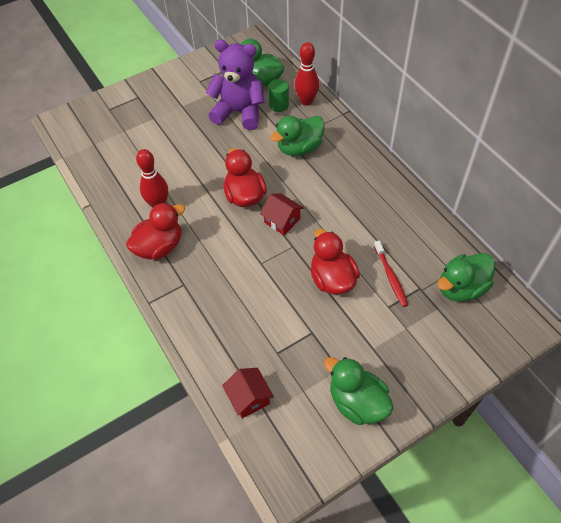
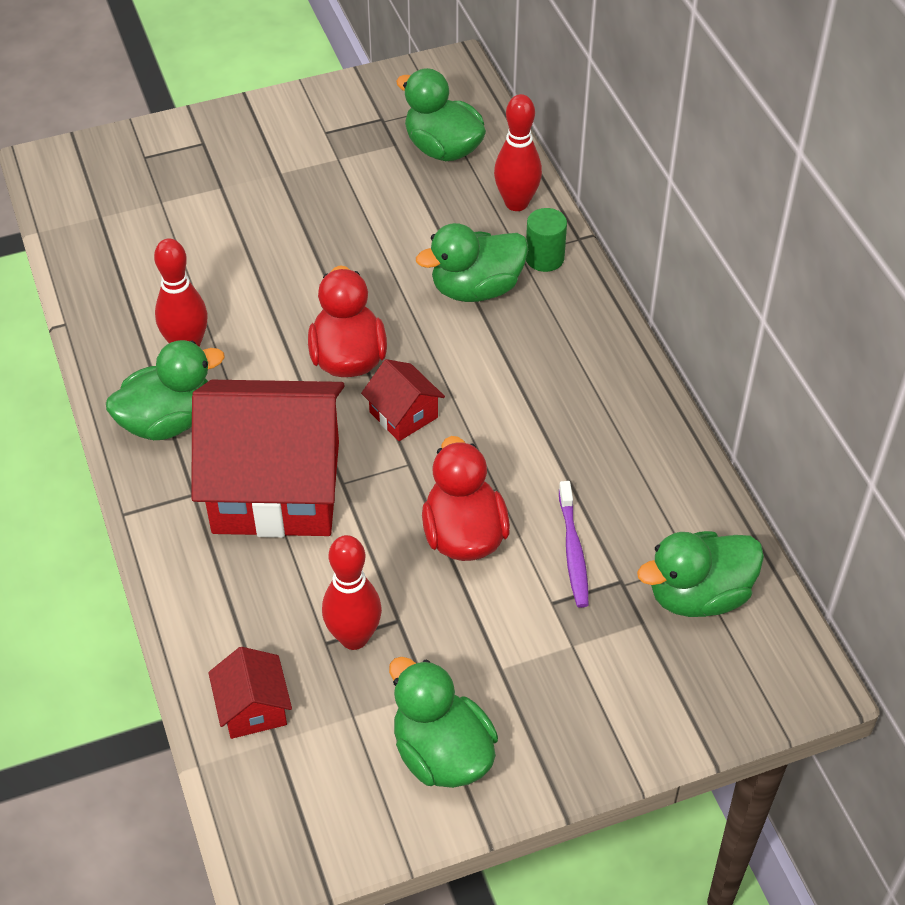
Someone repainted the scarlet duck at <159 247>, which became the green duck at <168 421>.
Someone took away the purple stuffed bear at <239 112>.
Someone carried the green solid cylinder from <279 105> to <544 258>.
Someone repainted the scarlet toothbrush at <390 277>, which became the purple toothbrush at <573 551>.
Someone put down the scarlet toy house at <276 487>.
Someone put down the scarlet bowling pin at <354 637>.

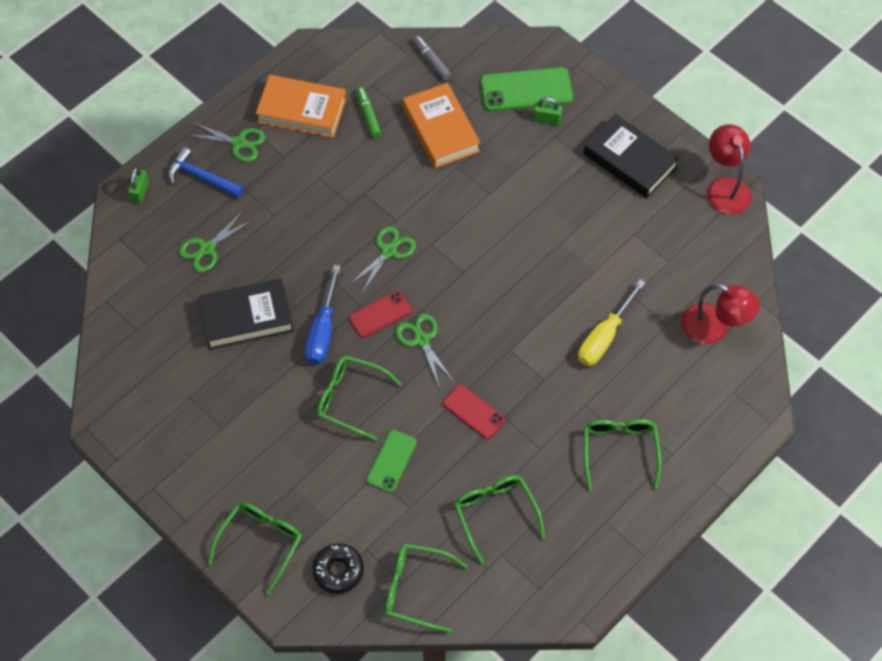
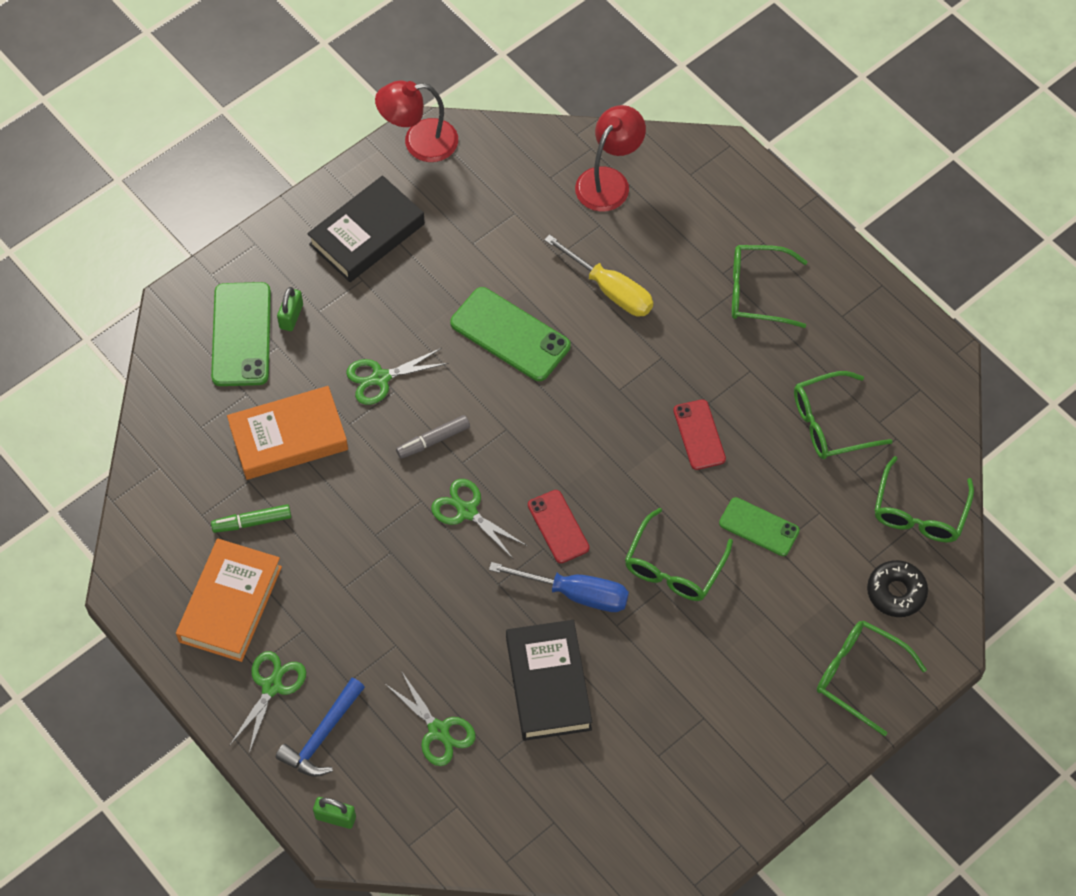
Someone carried the green pair of scissors from <421 340> to <381 378>.
Someone carried the grey felt pen from <431 61> to <433 440>.
Someone rotated the scarlet smartphone at <473 411> by 60 degrees counterclockwise.
Someone put down the green smartphone at <510 335>.

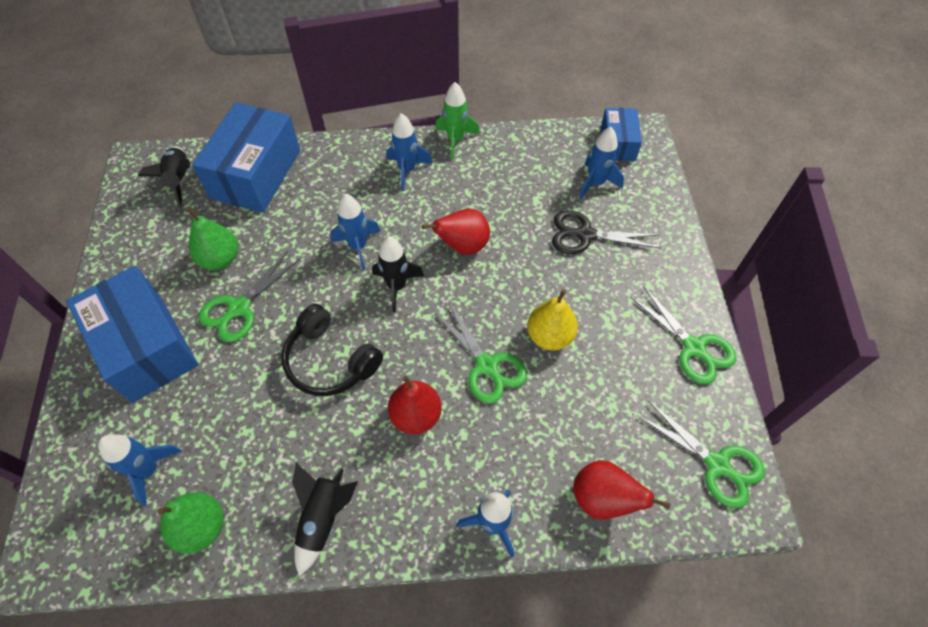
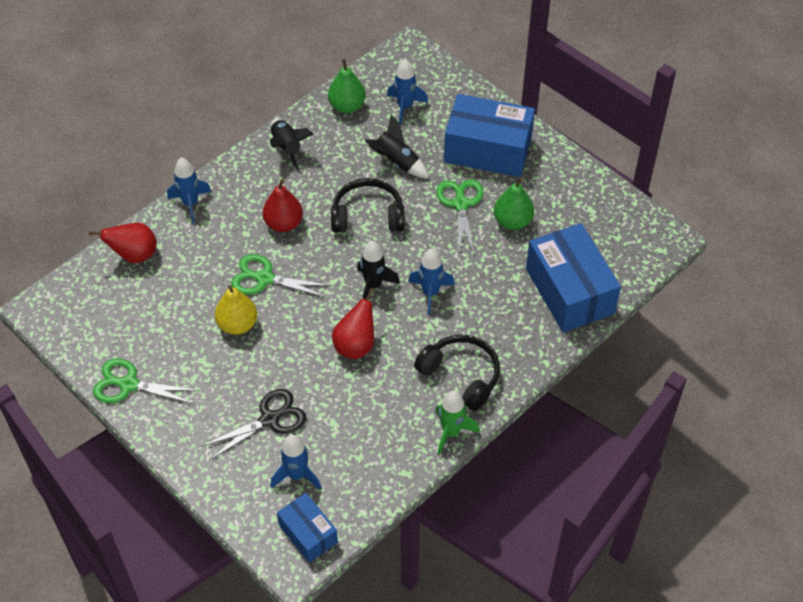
Someone carried the jet-black spaceship from <179 180> to <397 162>.
Someone swapped the cobalt spaceship at <407 170> for the jet-black over-ear headphones at <461 376>.
Someone took away the green pair of scissors at <717 465>.

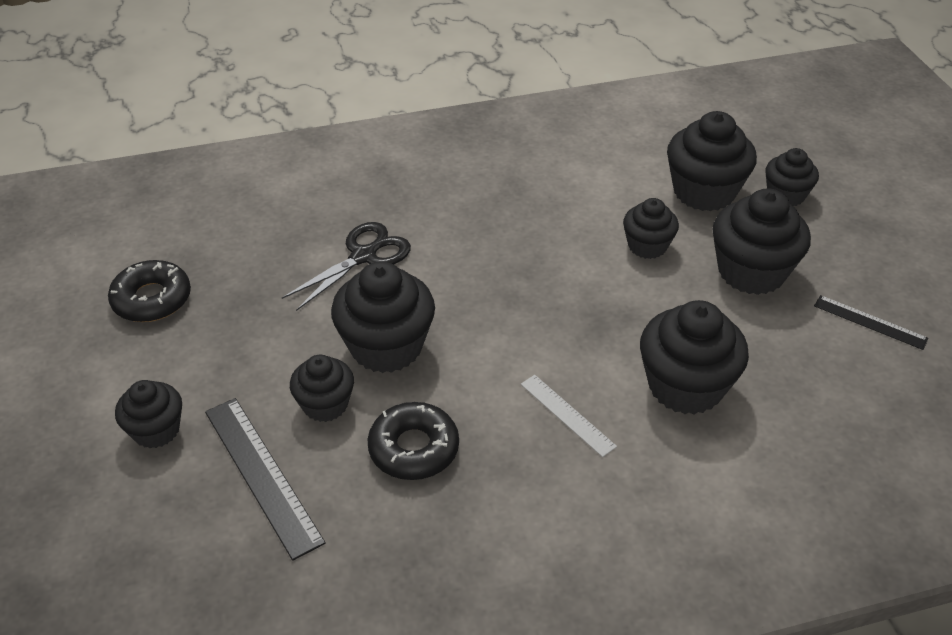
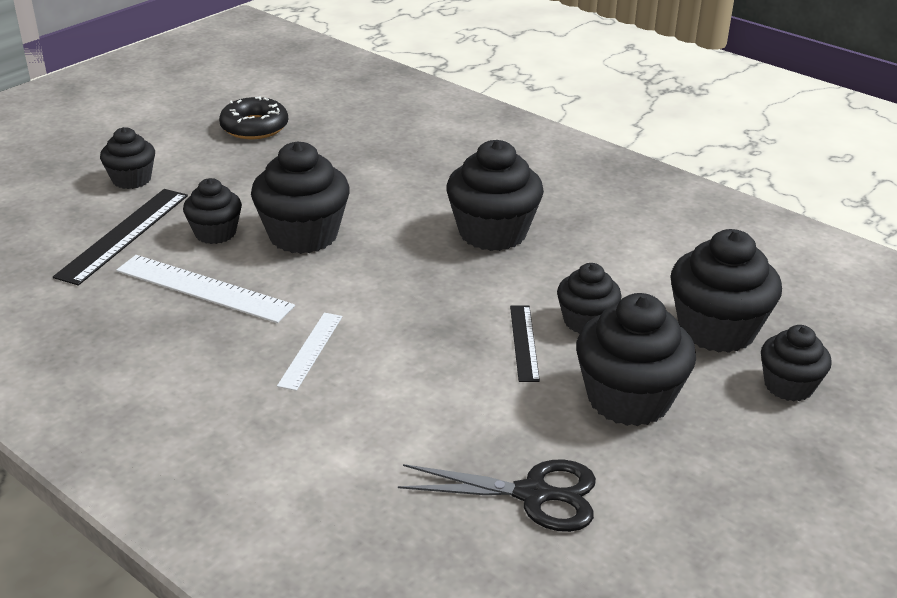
Someone carried the jet-black pair of scissors from <363 256> to <532 494>.
Someone swapped the jet-black doughnut at <414 448> for the white measuring stick at <204 288>.
Someone carried the jet-black fairy cake from <685 386> to <492 233>.
Someone carried the jet-black measuring stick from <870 322> to <524 342>.

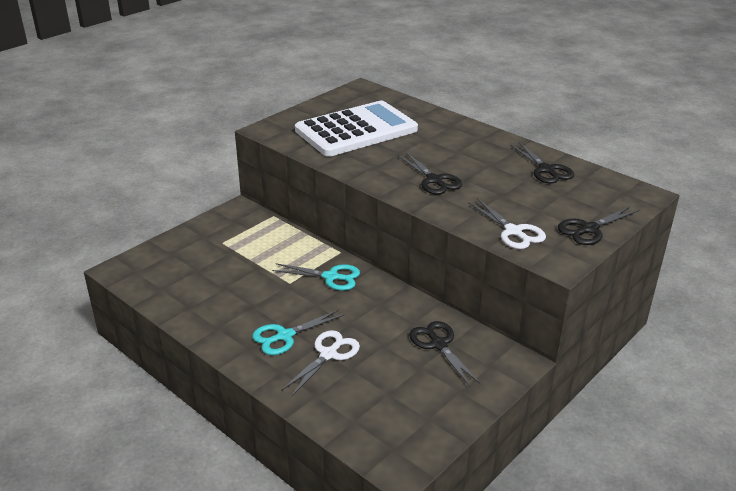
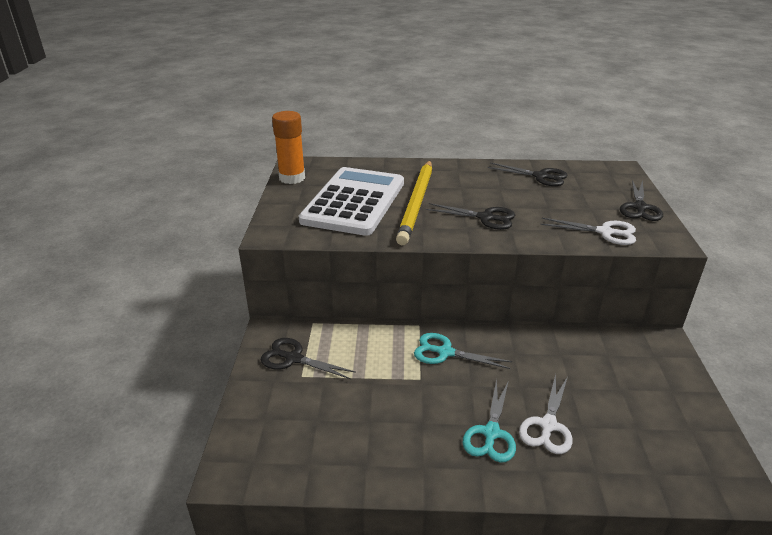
Someone rotated the aqua pair of scissors at <331 277> by 135 degrees counterclockwise.
Someone rotated the white pair of scissors at <328 354> by 150 degrees counterclockwise.
Someone carried the jet-black pair of scissors from <438 344> to <293 358>.
Someone put down the orange stick of glue at <292 178>.
Someone put down the golden lead pencil at <417 203>.

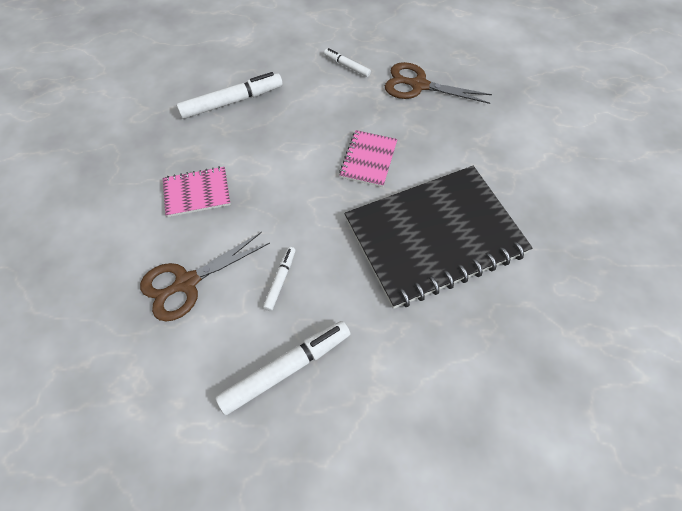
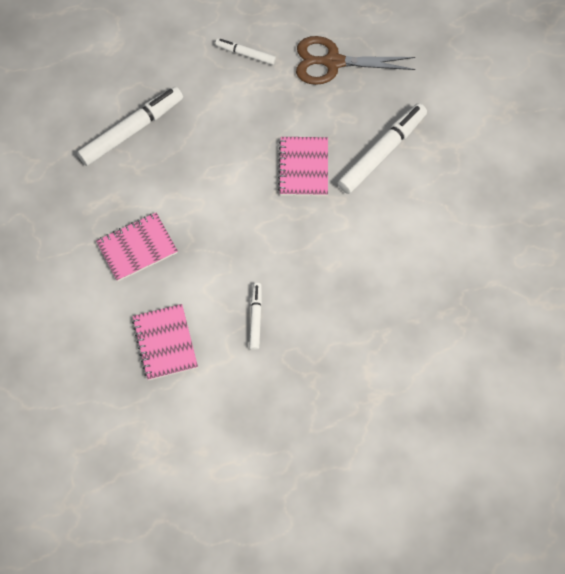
Someone swapped the brown pair of scissors at <186 283> for the rosy notepad at <165 343>.
Someone carried the white felt pen from <286 368> to <382 152>.
Someone took away the jet-black notepad at <434 237>.

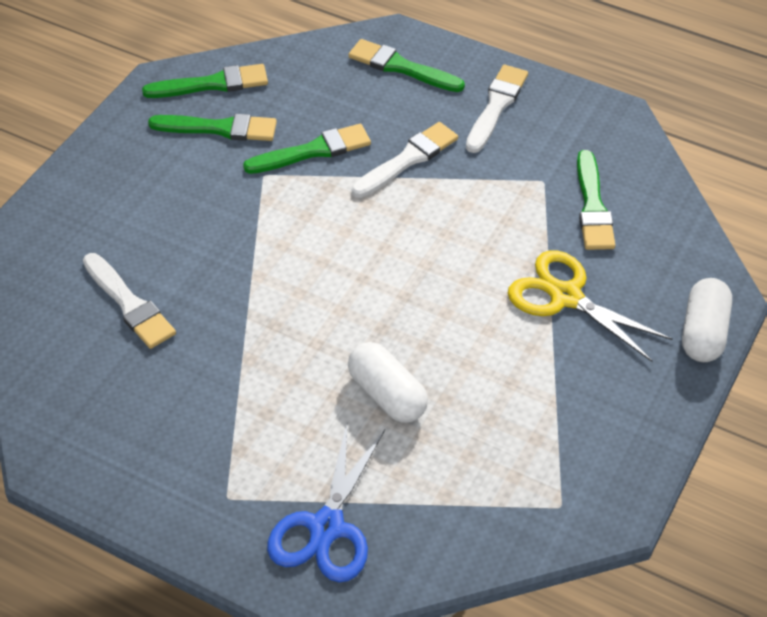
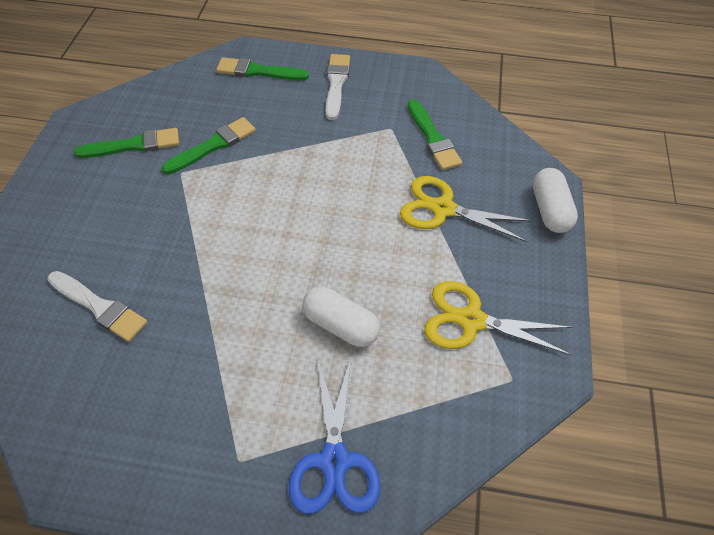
Someone took away the green paint brush at <212 84>.
Someone took away the white paint brush at <407 159>.
Someone put down the golden pair of scissors at <471 320>.

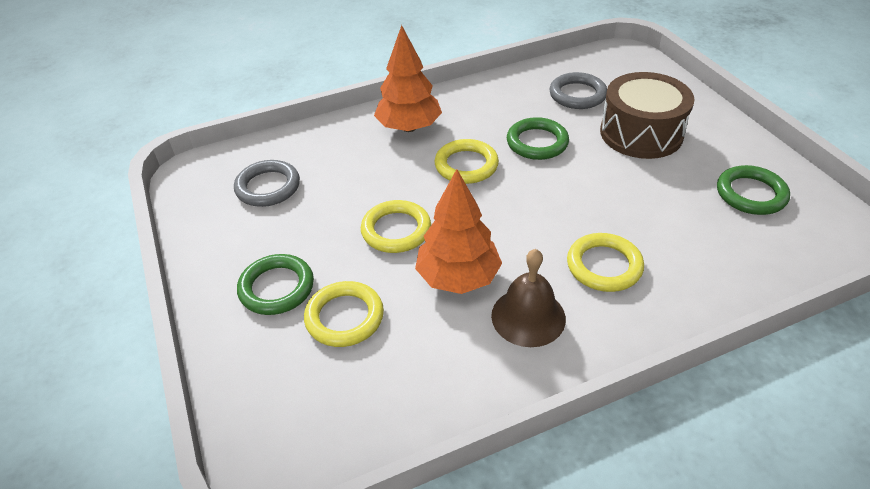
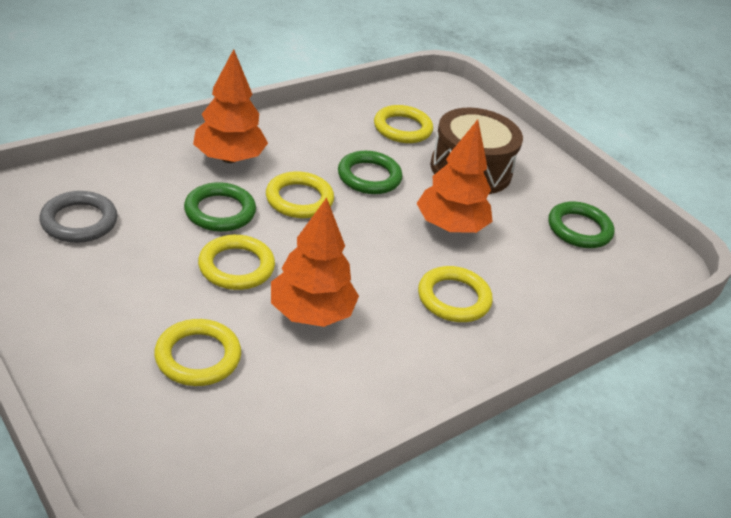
Someone carried the green hoop from <276 288> to <220 211>.
Someone took away the brown hand bell at <528 316>.
Someone repainted the grey hoop at <577 95>, which became the golden hoop at <402 128>.
Someone put down the orange toy tree at <450 226>.

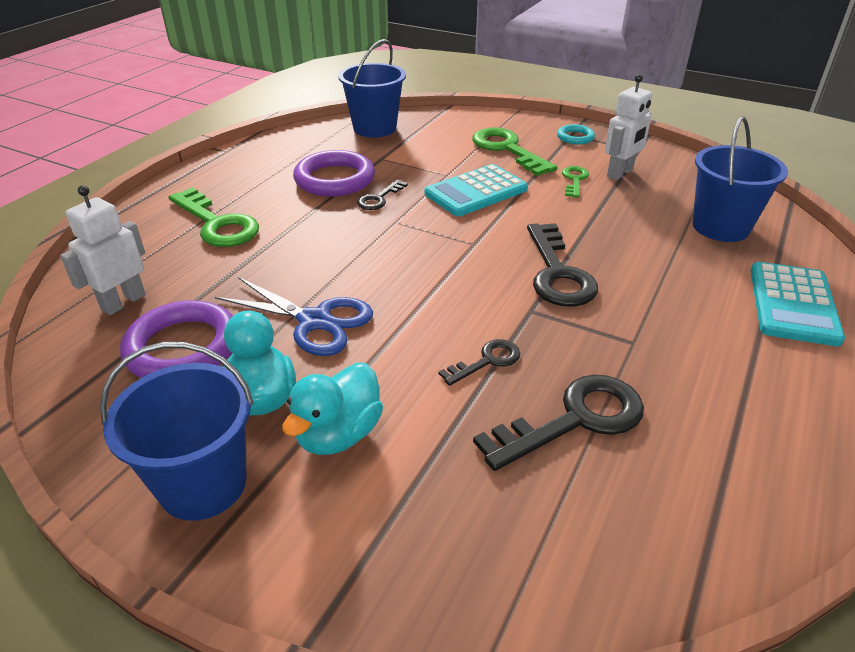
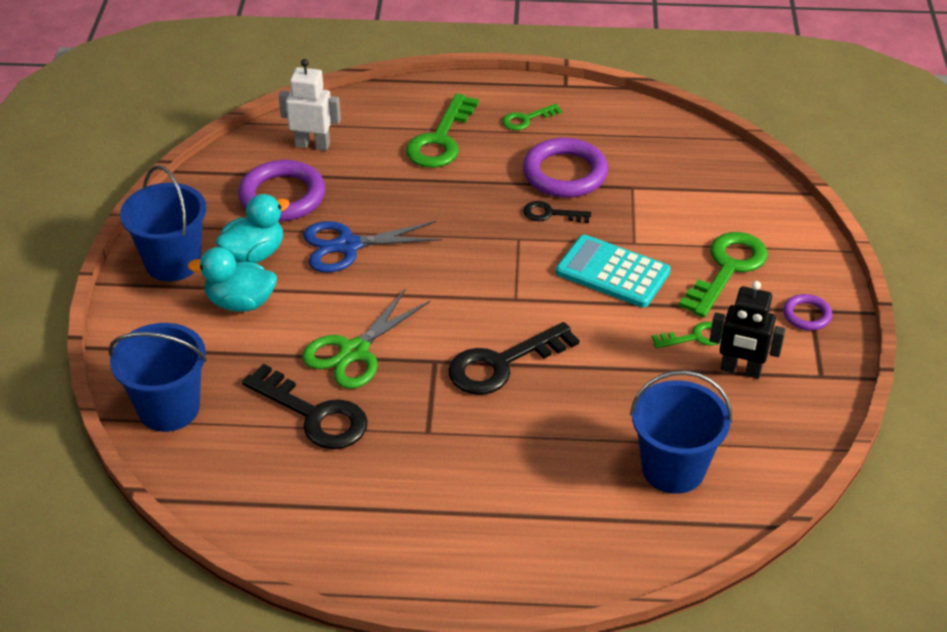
Someone rotated the cobalt pair of scissors at <315 321> by 75 degrees clockwise.
Someone carried the cobalt pail from <374 128> to <169 408>.
Someone swapped the jet-black latchkey at <487 361> for the green pair of scissors at <354 352>.
Someone repainted the aqua hoop at <575 137>, which became the purple hoop at <807 315>.
Someone repainted the white robot figure at <620 173>, which became the jet-black robot figure at <740 370>.
Someone took away the aqua calculator at <793 304>.
Someone put down the green latchkey at <526 119>.

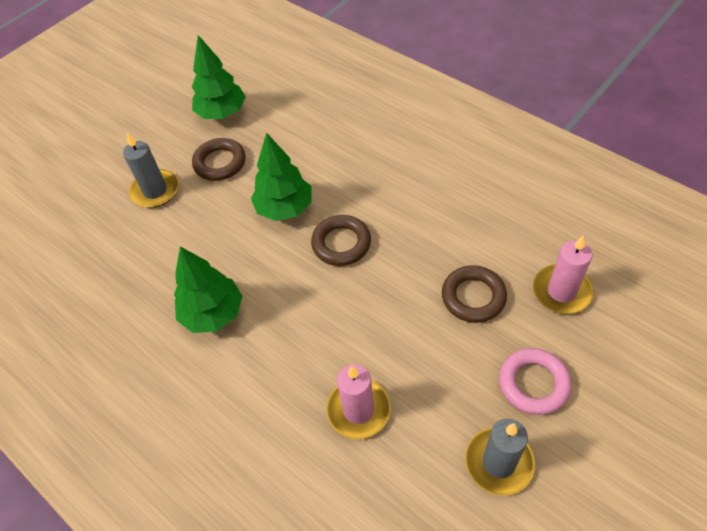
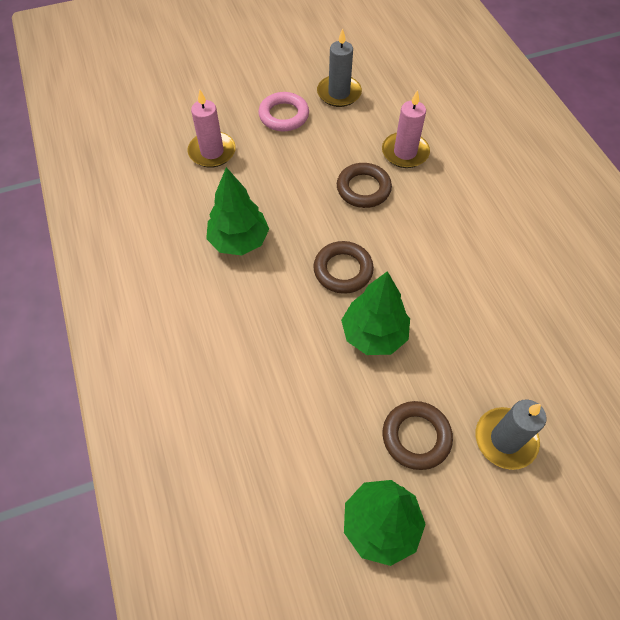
Someone carried the green toy tree from <213 314> to <239 241>.
Someone carried the brown hoop from <473 297> to <363 189>.

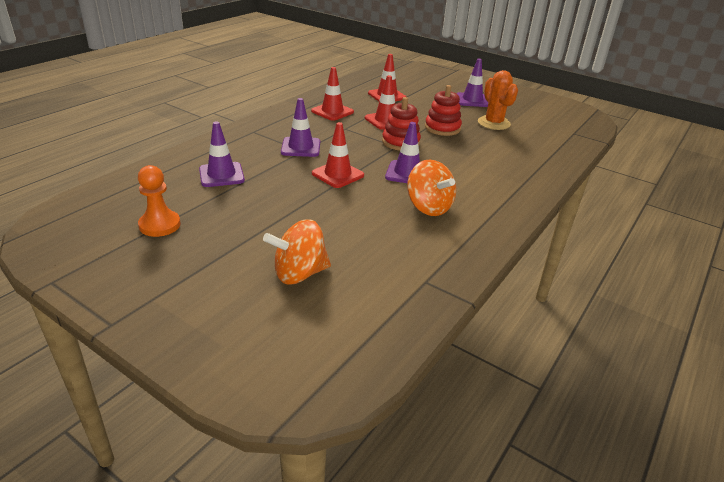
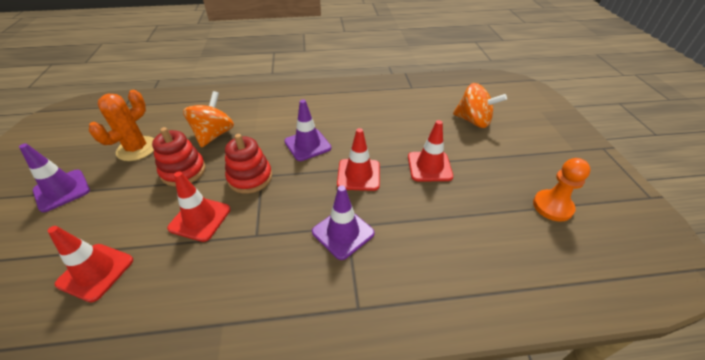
Someone took away the purple traffic cone at <221 175>.
Someone carried the scarlet traffic cone from <332 111> to <429 166>.
Someone carried the orange toy top from <428 207> to <214 135>.

